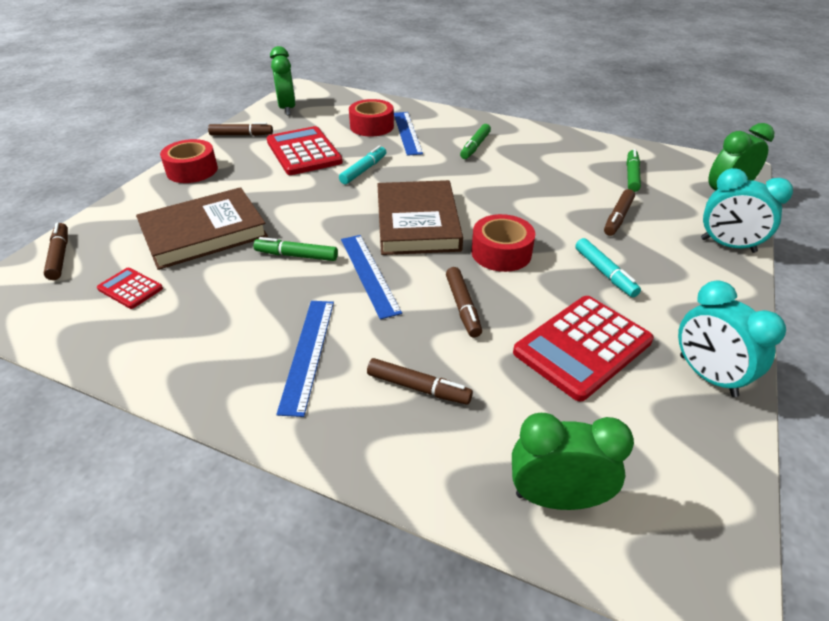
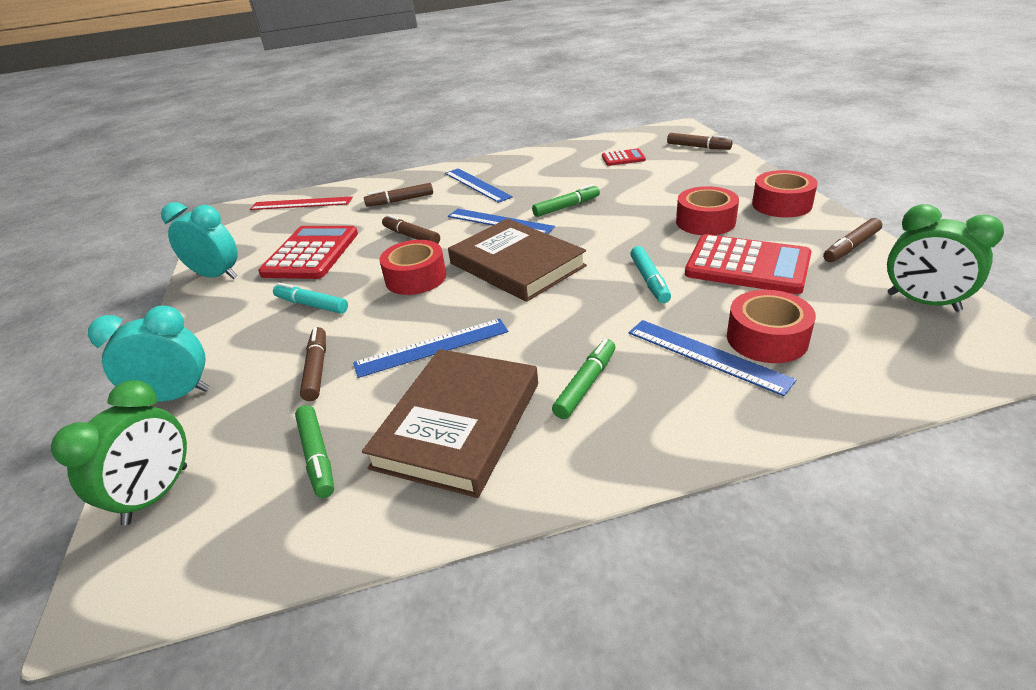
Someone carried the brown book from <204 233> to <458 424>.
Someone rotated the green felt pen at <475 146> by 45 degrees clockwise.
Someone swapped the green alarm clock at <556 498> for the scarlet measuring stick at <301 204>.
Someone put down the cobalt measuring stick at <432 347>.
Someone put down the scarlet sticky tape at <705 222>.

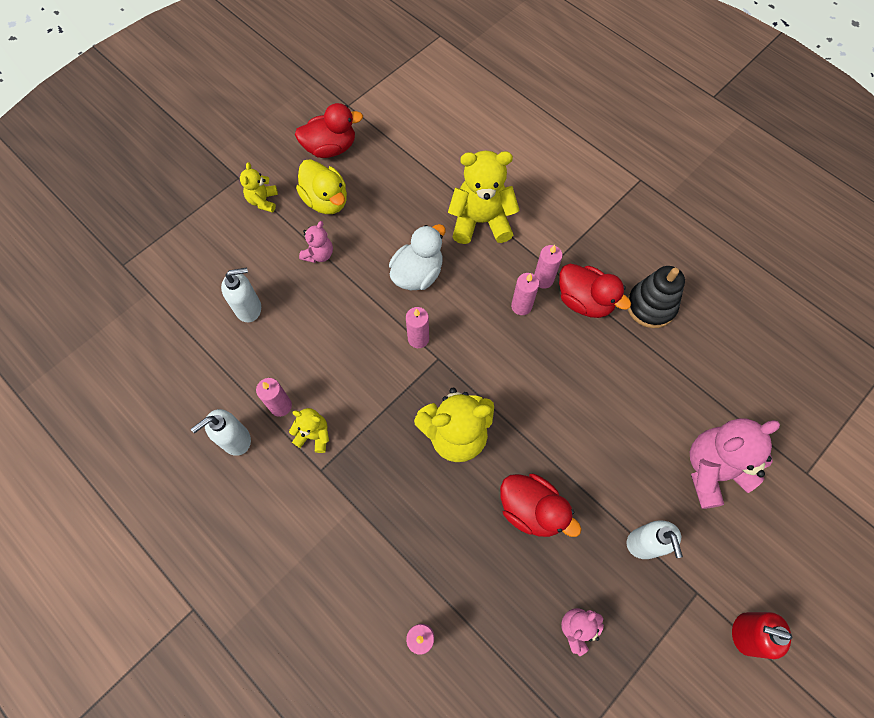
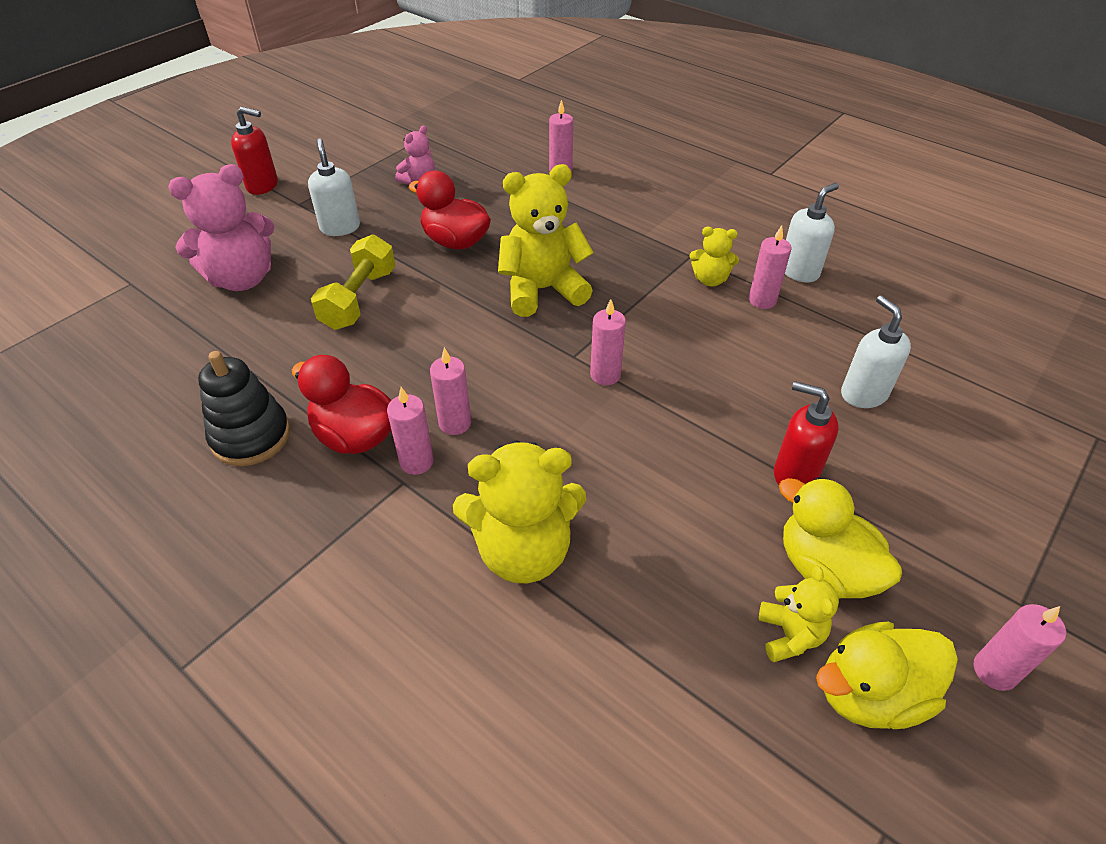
Someone rotated the white pump bottle at <249 308> by 90 degrees clockwise.
Someone carried the golden stuffed bear from <263 201> to <789 635>.
Someone repainted the scarlet duck at <330 148>, which became the golden duck at <870 693>.
Someone swapped the rosy stuffed bear at <319 254> for the scarlet pump bottle at <794 474>.
Someone took away the white duck at <417 274>.
Someone put down the golden free weight at <359 299>.
Someone put down the rosy wax candle at <994 671>.

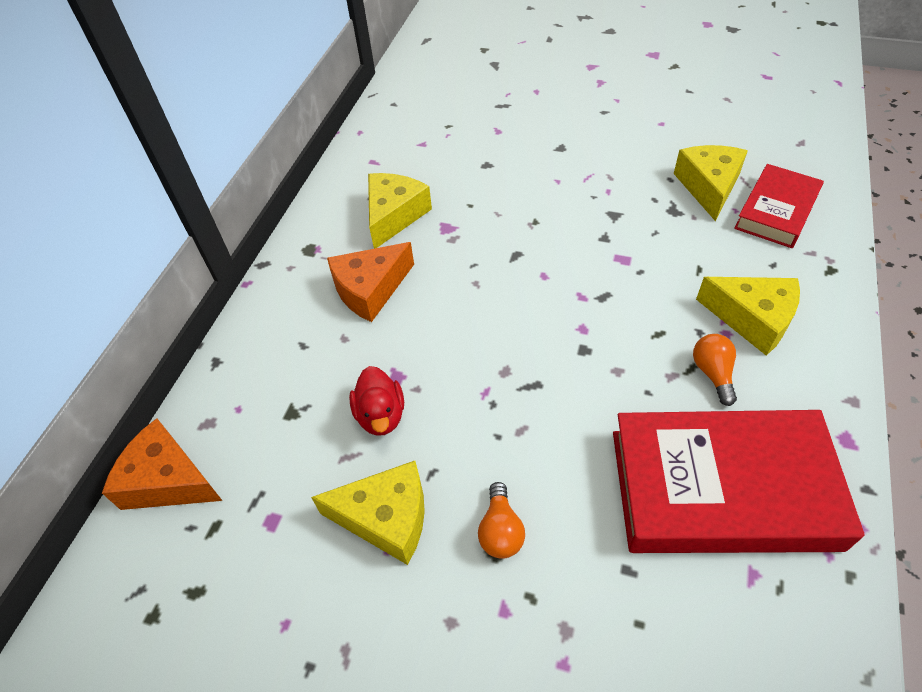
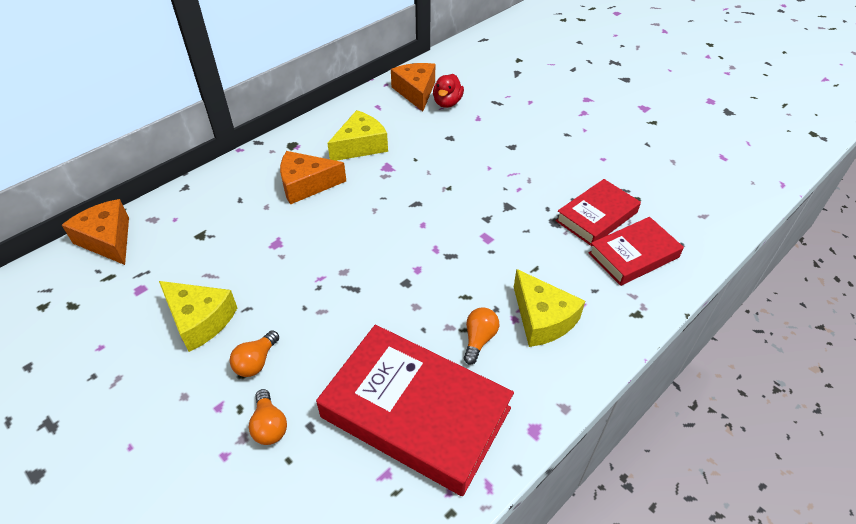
Someone carried the scarlet duck from <381 415> to <447 103>.
Someone swapped the golden piece of cheese at <708 187> for the scarlet book at <596 216>.
Someone put down the orange lightbulb at <269 426>.
Someone put down the orange piece of cheese at <416 92>.

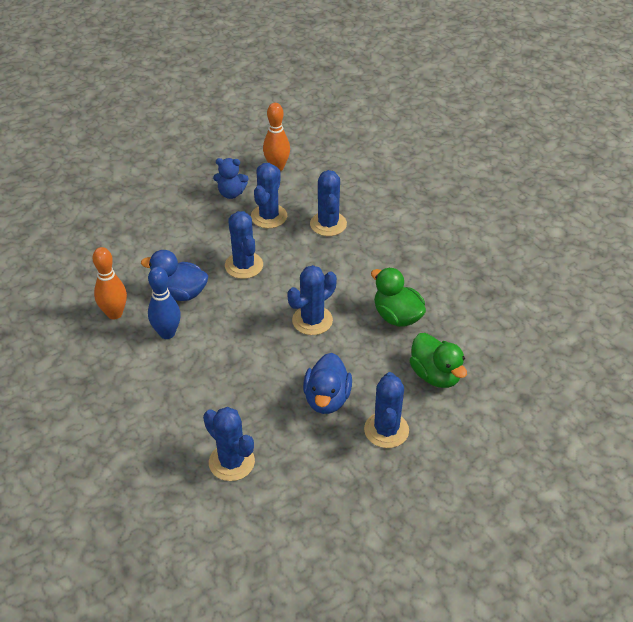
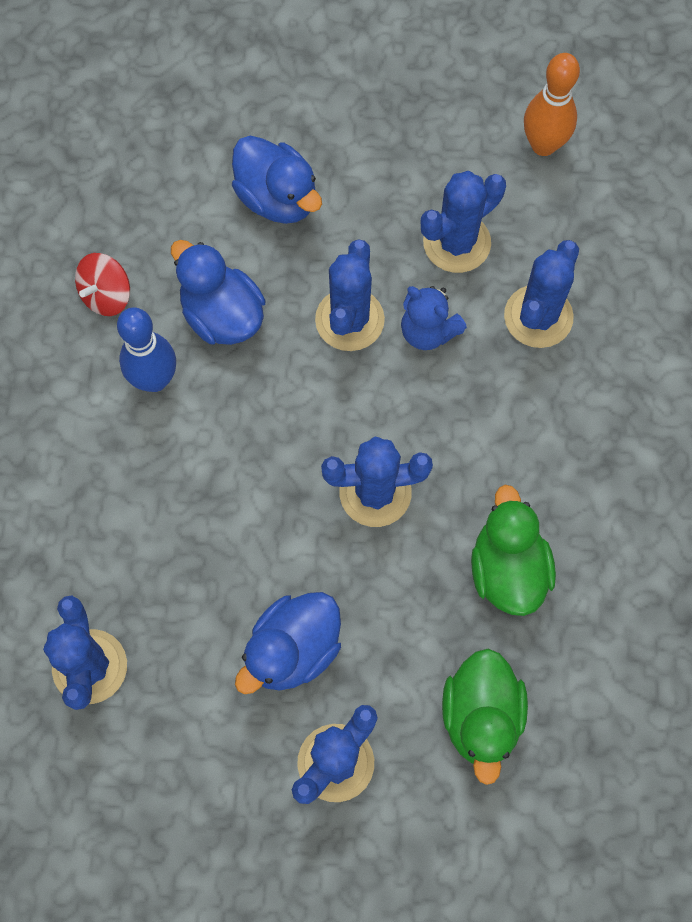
Someone swapped the orange bowling pin at <114 314> for the scarlet toy top at <107 295>.
Someone carried the cobalt stuffed bear from <231 193> to <428 331>.
Someone put down the cobalt duck at <277 198>.

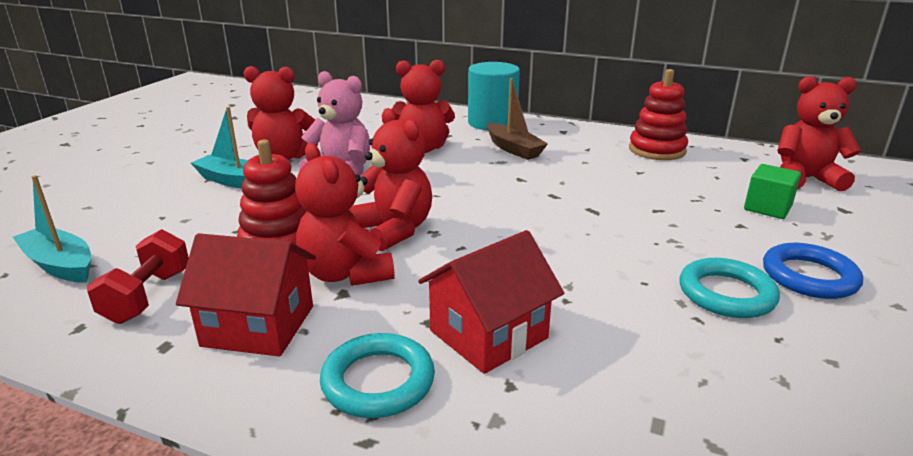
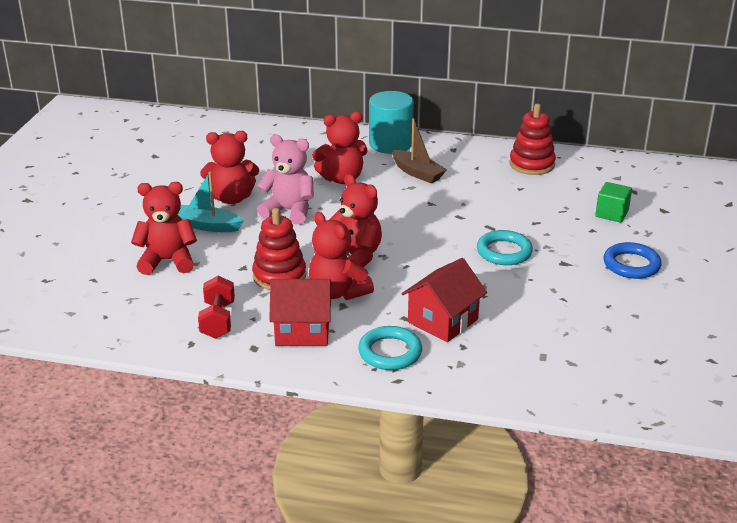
Someone took away the aqua sailboat at <60 265>.
Someone carried the aqua hoop from <726 294> to <504 252>.
Someone carried the scarlet stuffed bear from <805 179> to <167 261>.

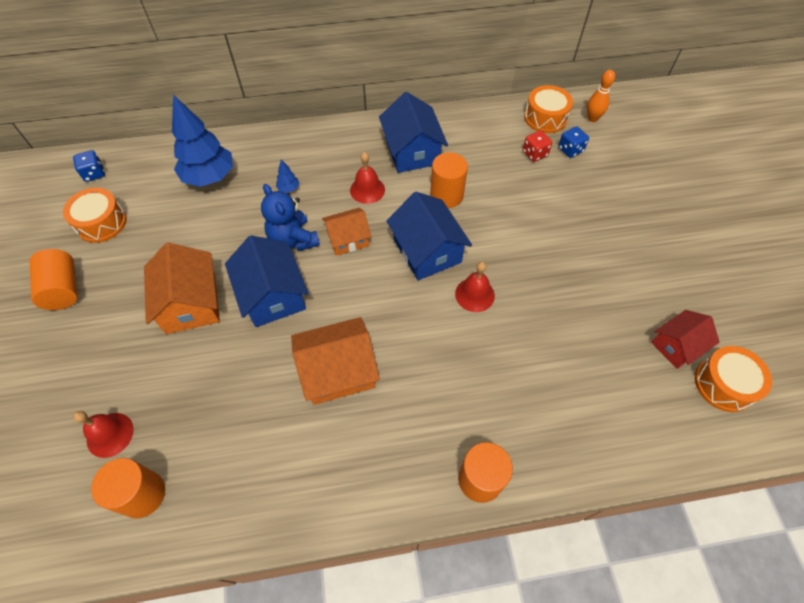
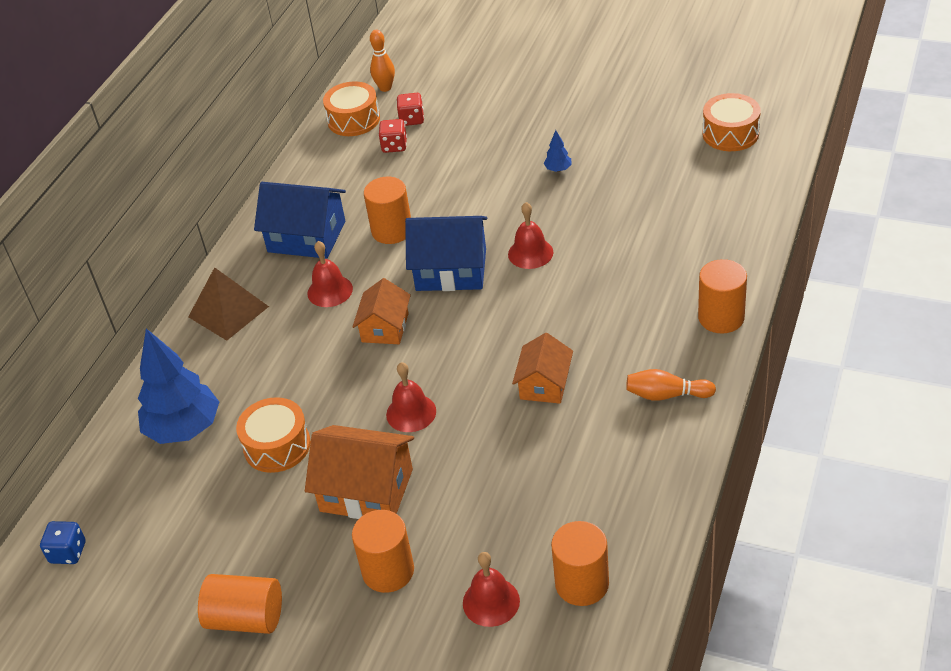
Someone carried the orange snare drum from <101 223> to <277 446>.
Someone swapped the cobalt toy house at <272 295> for the scarlet hand bell at <411 413>.
Someone took away the cobalt stuffed bear at <293 240>.
Someone carried the cobalt toy tree from <288 188> to <558 169>.
Someone scaled the orange toy house at <338 371> by 0.64.
Someone repainted the cobalt dice at <570 150>, which became the scarlet dice at <412 119>.
Someone took away the scarlet toy house at <677 345>.
Someone put down the brown pyramid shape at <228 311>.
Someone put down the orange solid cylinder at <388 571>.
Someone put down the orange bowling pin at <666 395>.

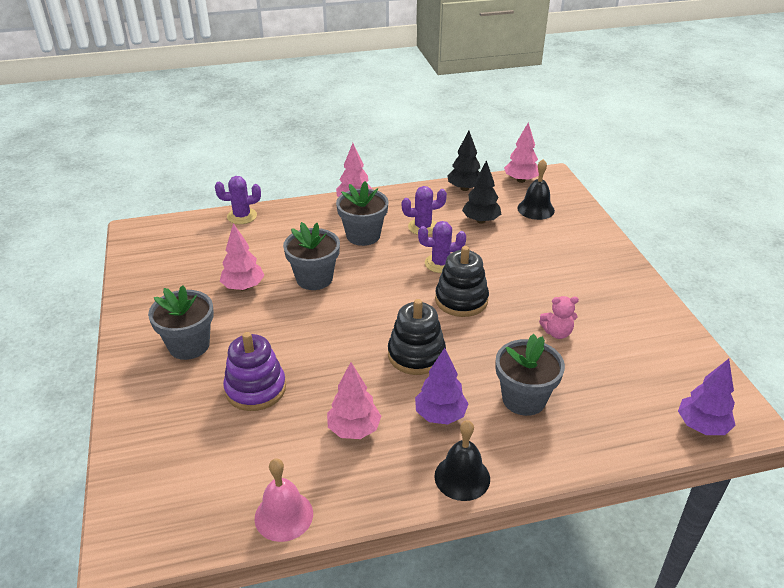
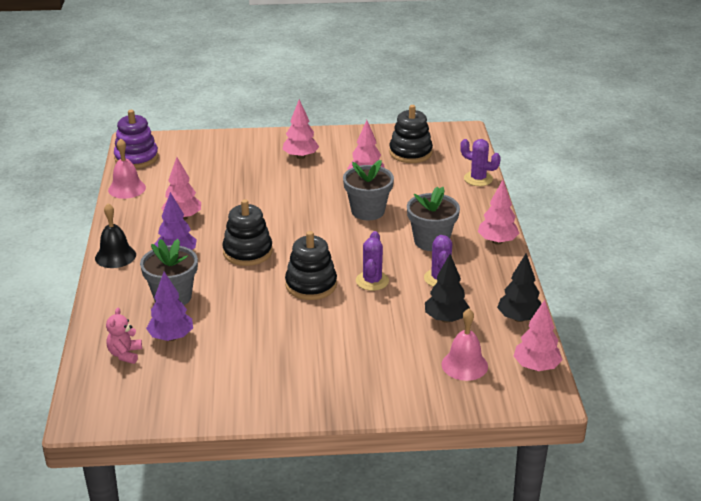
Someone swapped the grey plant pot at <189 345> for the rosy toy tree at <300 157>.
Someone rotated the purple prickly plant at <242 216> by 60 degrees counterclockwise.
Someone carried the purple stacking rings from <255 389> to <136 158>.
Someone repainted the jet-black hand bell at <536 209>, which became the rosy hand bell at <464 365>.
Someone carried the rosy stuffed bear from <557 333> to <125 354>.
Someone carried the purple toy tree from <702 426> to <171 337>.
Someone put down the jet-black stacking rings at <410 153>.

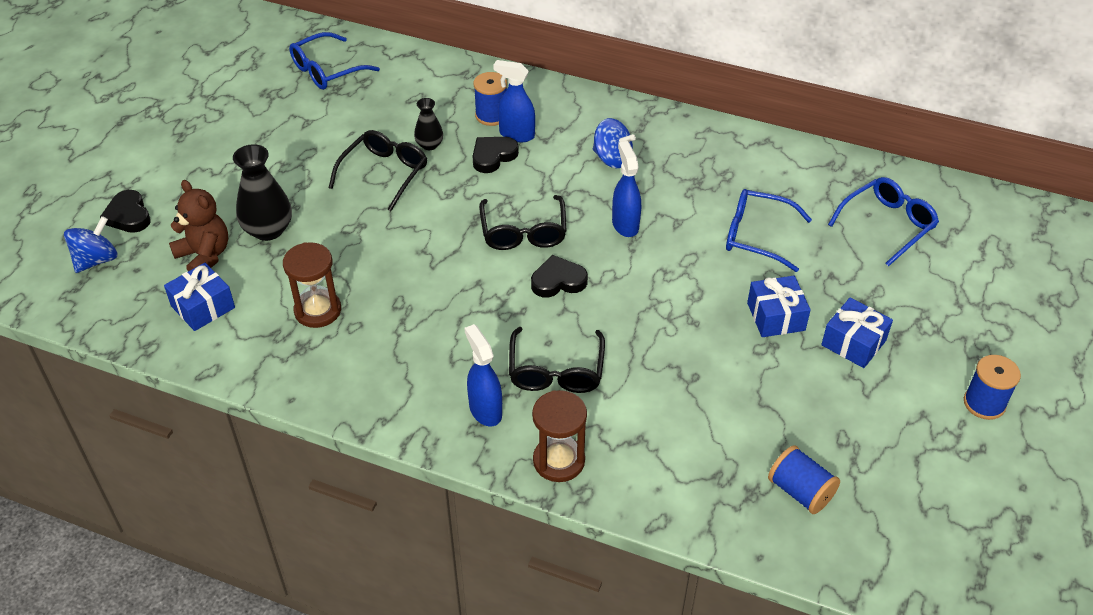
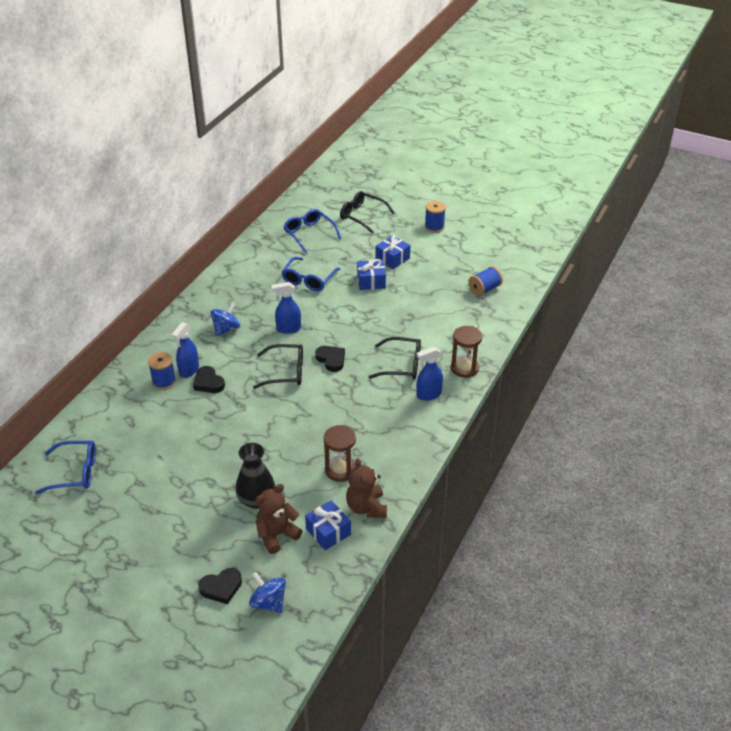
Someone rotated the cobalt glasses at <327 70> by 60 degrees counterclockwise.
Someone carried the jet-black glasses from <384 173> to <362 216>.
Someone took away the jet-black vase at <429 145>.
Someone rotated the jet-black heart at <558 281> by 150 degrees clockwise.
Someone put down the brown stuffed bear at <366 507>.

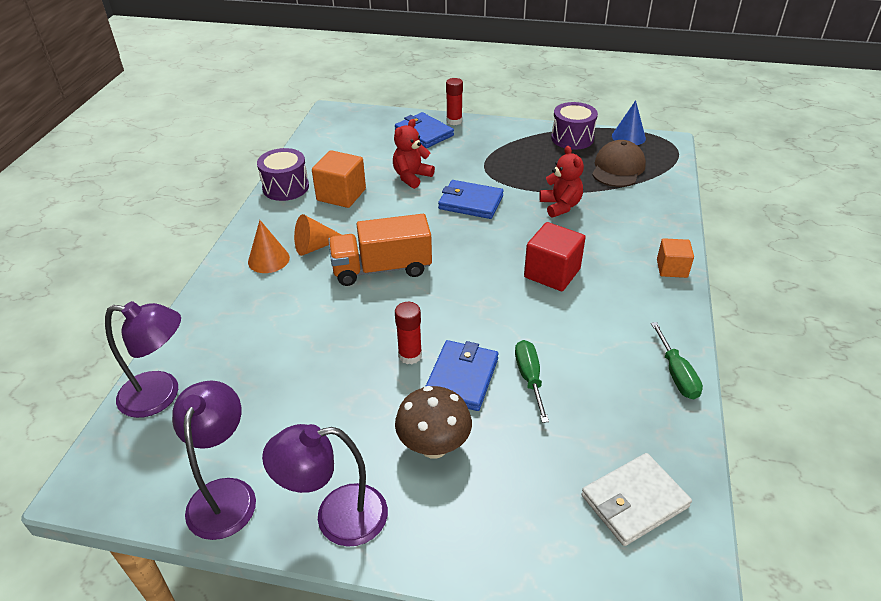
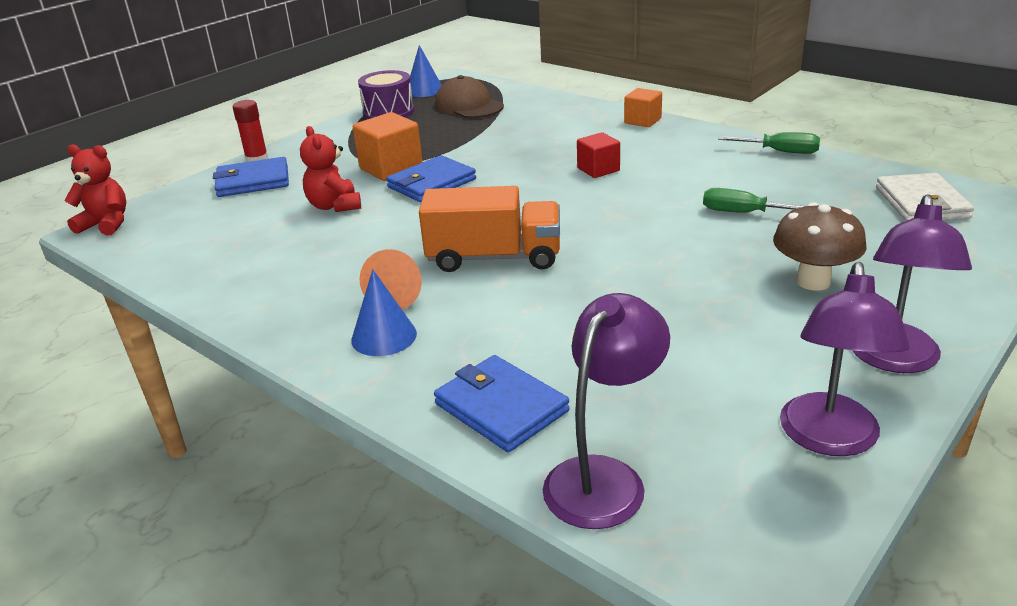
Someone rotated the purple desk lamp at <225 494> by 105 degrees counterclockwise.
Someone repainted the orange solid cone at <268 259>, which became the cobalt solid cone at <384 336>.
Someone took away the purple snare drum at <285 187>.
Someone carried the orange block from <341 195> to <391 168>.
Someone rotated the orange toy truck at <382 269> by 105 degrees counterclockwise.
Someone took away the scarlet stick of glue at <410 355>.
Someone carried the cobalt wallet from <461 378> to <501 407>.
Someone scaled the scarlet block at <552 273> by 0.64.
Someone carried the scarlet stuffed bear from <560 206> to <106 224>.

